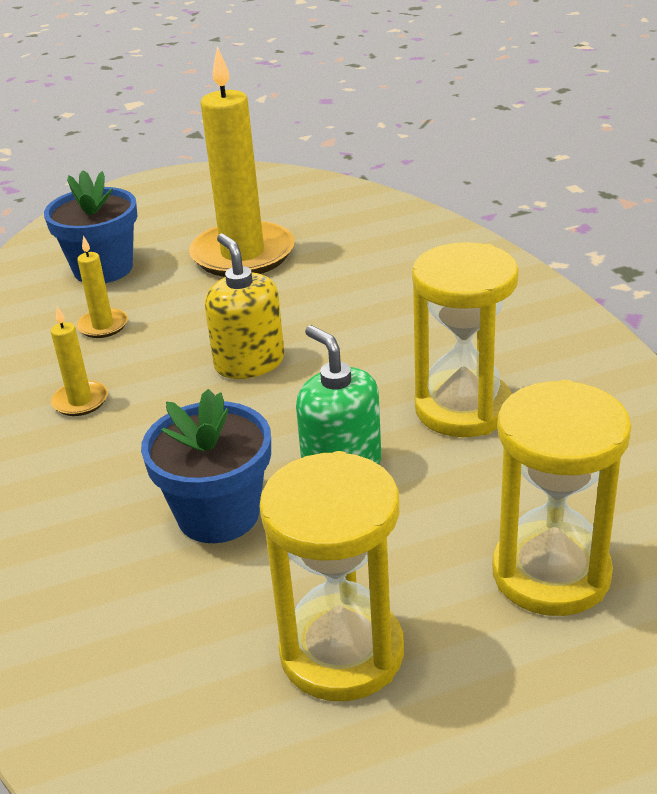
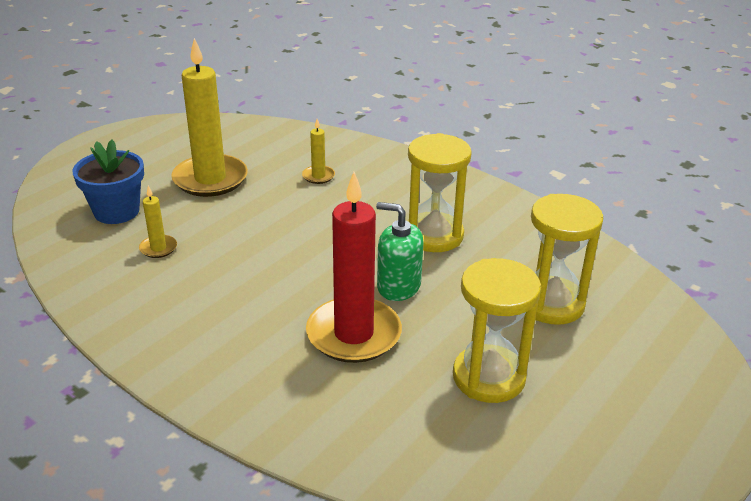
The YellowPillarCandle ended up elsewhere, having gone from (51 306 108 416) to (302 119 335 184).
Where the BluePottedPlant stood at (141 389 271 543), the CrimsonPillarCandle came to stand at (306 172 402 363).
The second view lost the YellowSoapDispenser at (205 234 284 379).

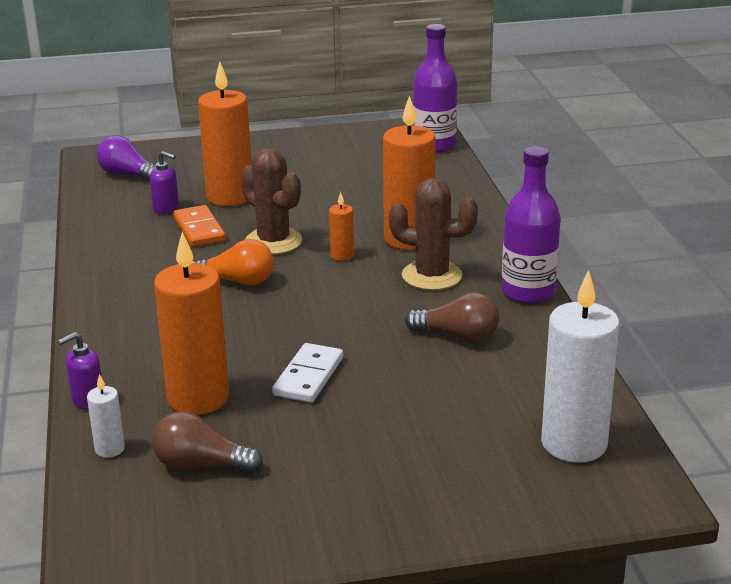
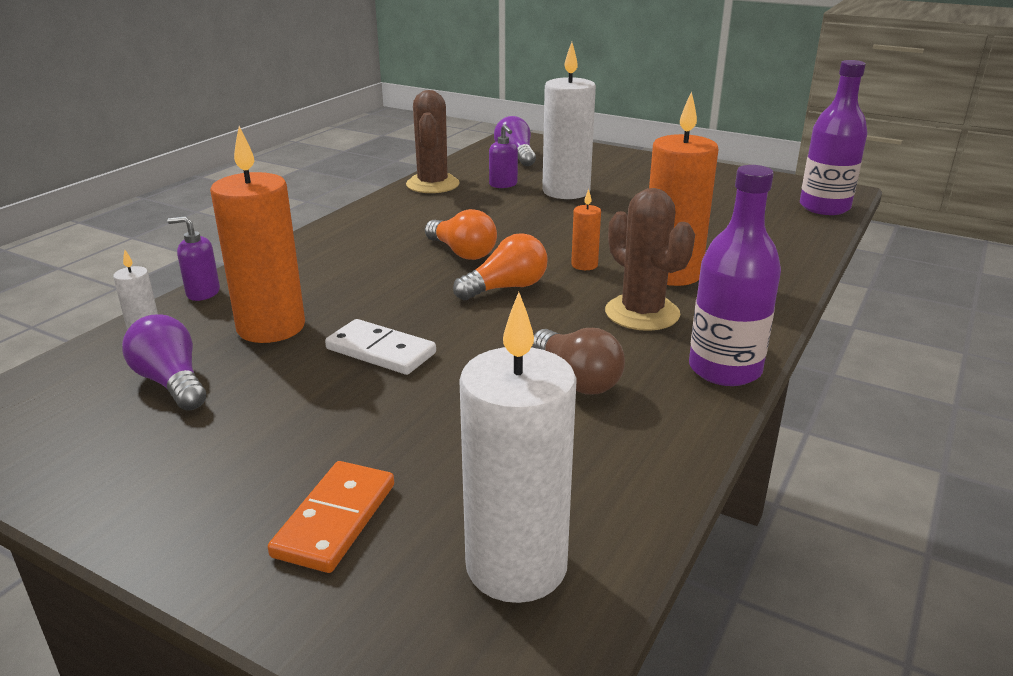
What was the DarkBrownLightBulb at (152 411 263 473) turned into the RoyalPurpleLightBulb at (122 314 206 411).
The BrightOrangeDominoPiece ended up elsewhere, having gone from (173 205 226 247) to (268 461 394 573).
The PureWhiteDominoPiece at (272 343 343 403) ended up facing another way, 60 degrees clockwise from before.
The DarkBrownCactus ended up elsewhere, having gone from (241 148 302 255) to (406 90 460 193).
The second view gained the BrightOrangeLightBulb at (453 233 548 300).
What was the BrightOrangePillarCandle at (198 62 251 206) turned into the PureWhitePillarCandle at (542 42 596 199).

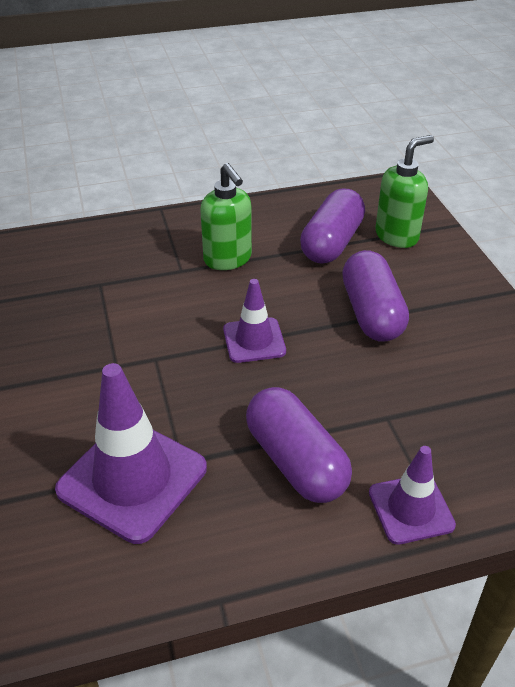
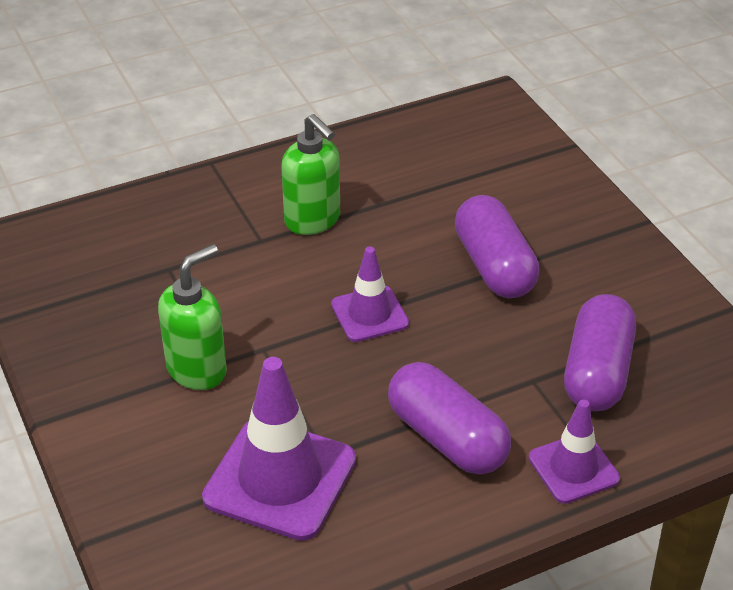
The EmeraldSoapDispenser ended up elsewhere, having gone from (375 135 434 248) to (158 244 227 390).
The RoyalPurpleCapsule ended up elsewhere, having gone from (300 188 365 264) to (564 294 636 411).

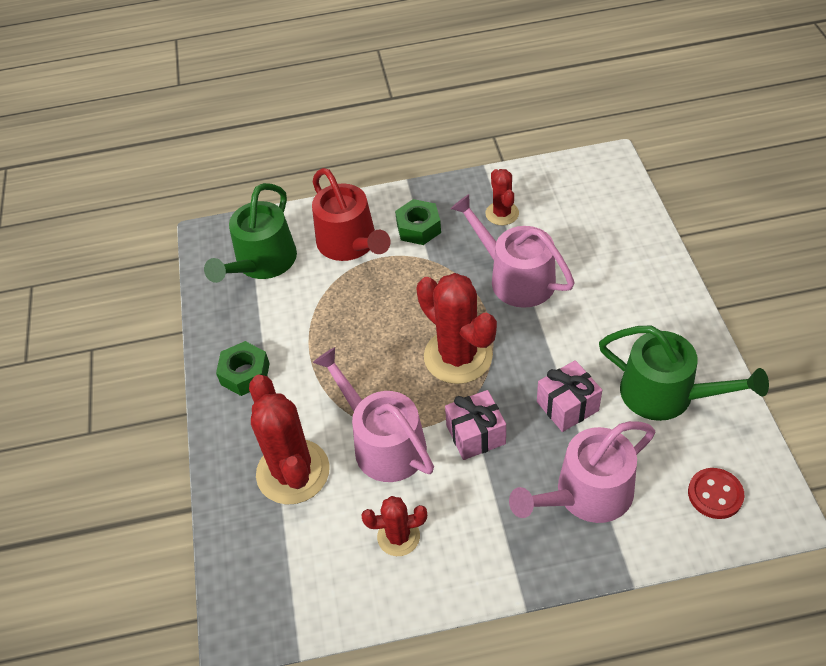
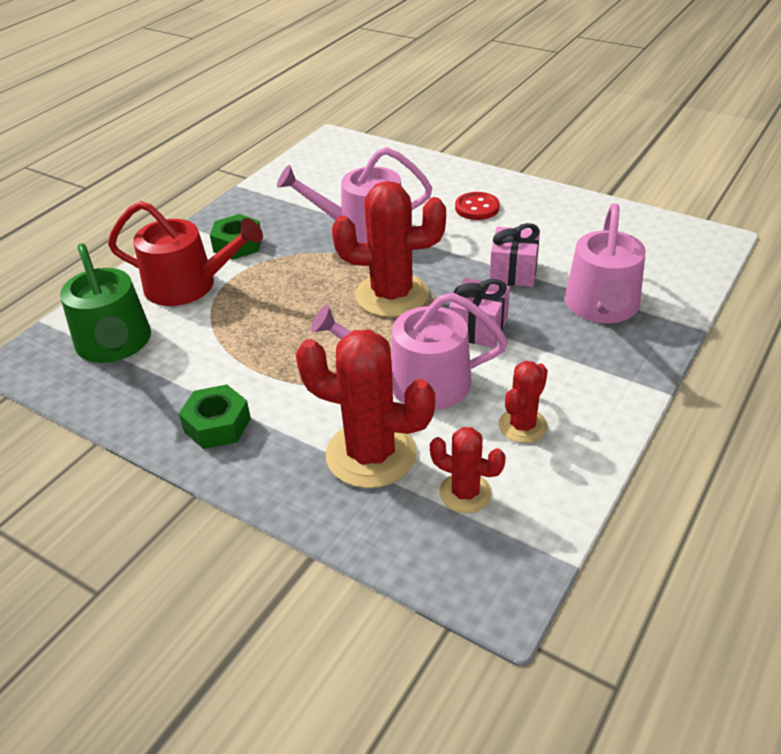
The CrimsonCactus ended up elsewhere, having gone from (485 169 519 225) to (430 427 506 513).
The CrimsonSewingButton ended up elsewhere, having gone from (688 468 745 519) to (455 192 500 220).
The second view lost the EmeraldWateringCan at (599 326 769 421).

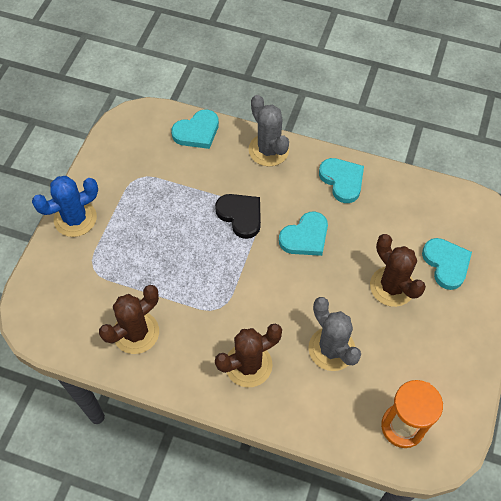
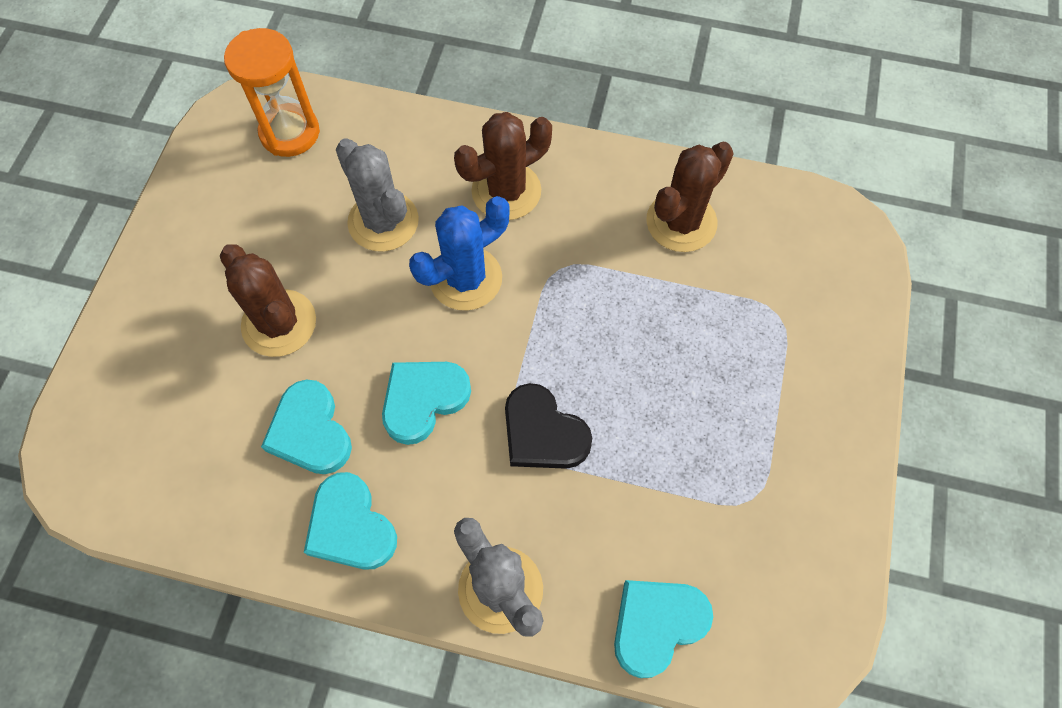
The TurquoiseHeart ended up elsewhere, having gone from (422 238 472 290) to (261 379 352 474).
The BlueCactus ended up elsewhere, having gone from (32 176 98 237) to (409 196 510 311).

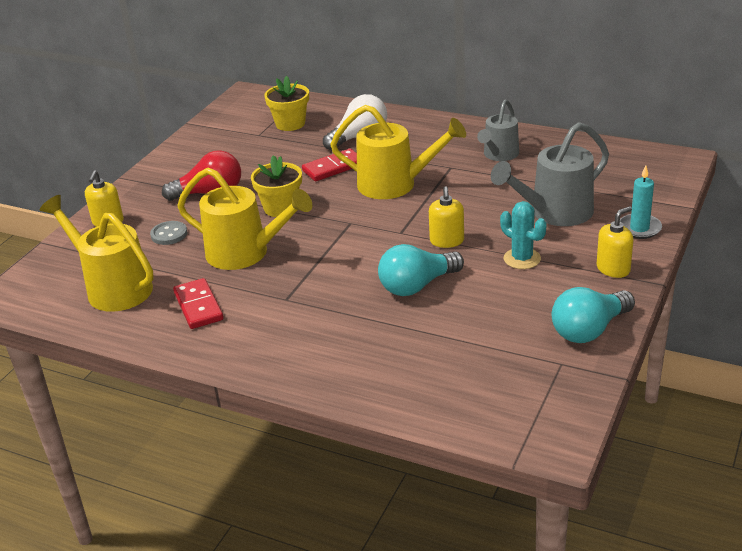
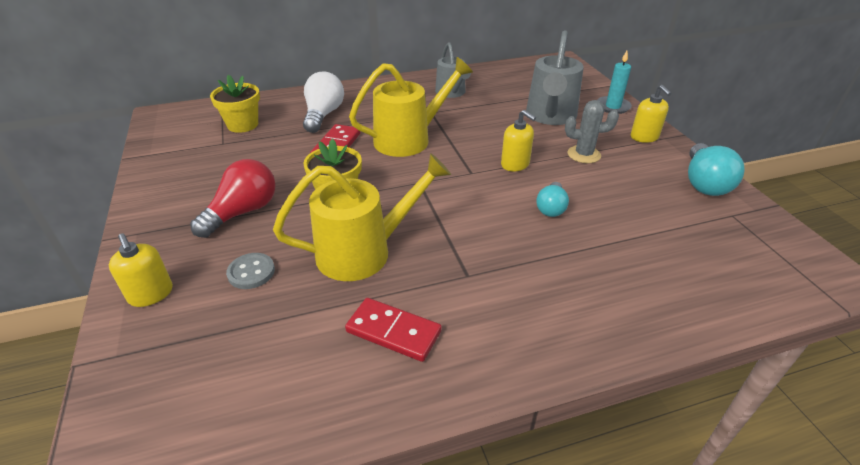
The size of the TurquoiseLightBulb at (378 244 464 296) changed by a factor of 0.61.
What was the TurquoiseCactus at (500 201 547 269) turned into the GreyCactus at (565 100 619 163).
The YellowSoapDispenser at (597 206 633 278) ended up facing another way, 150 degrees clockwise from before.
The second view lost the YellowWateringCan at (40 195 154 312).

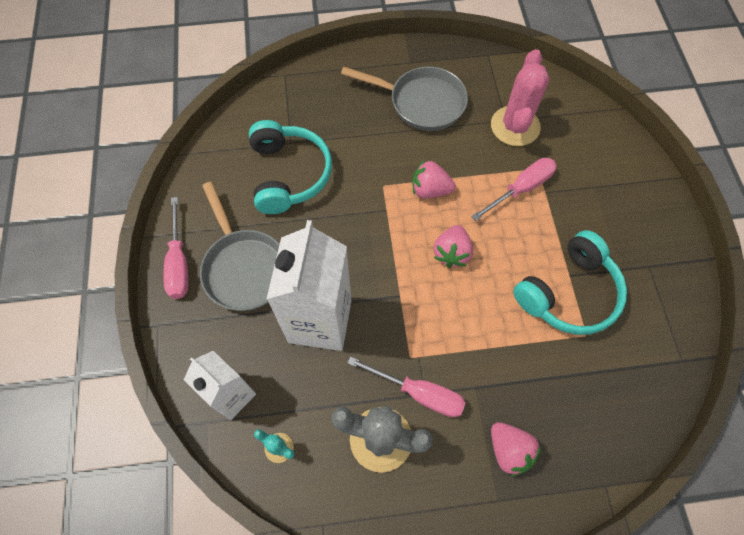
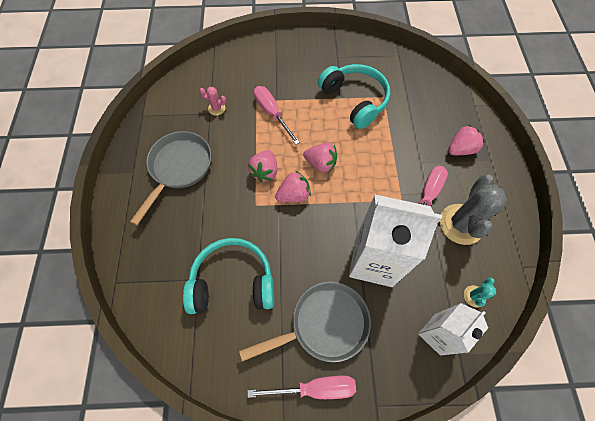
The size of the RosyCactus at (491 49 549 146) changed by a factor of 0.46.
The second view gained the RosyStrawberry at (275 171 311 203).

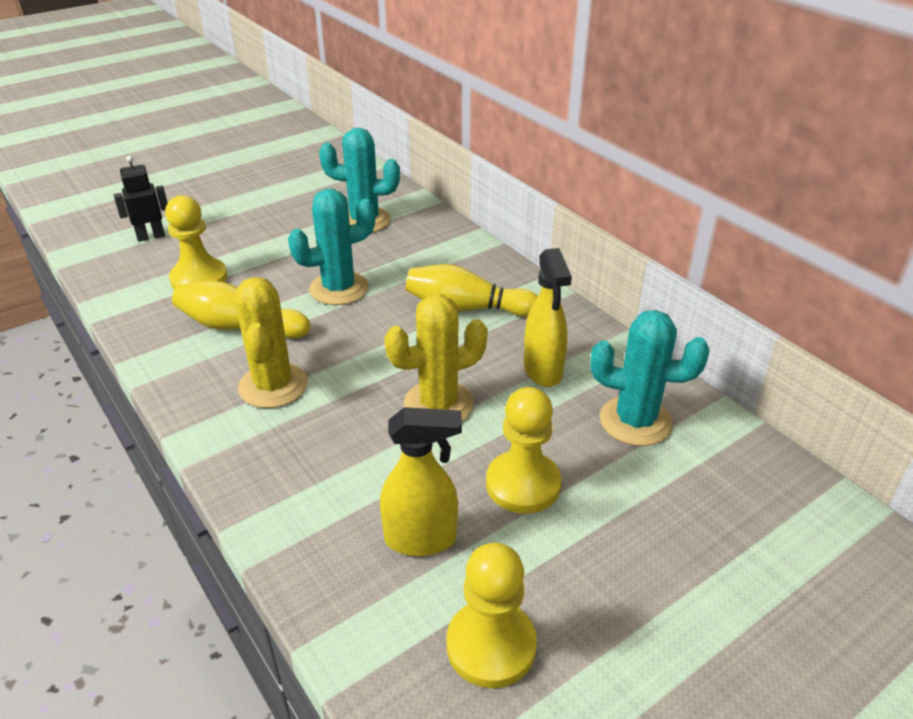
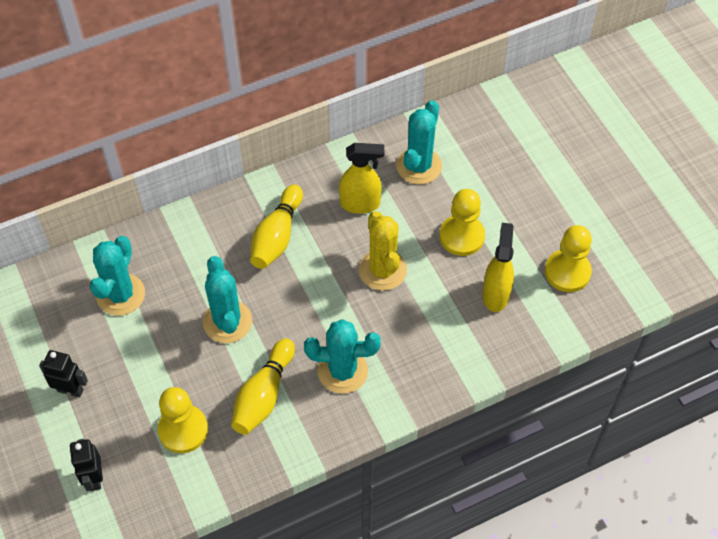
The second view gained the BlackToyRobot at (39 350 88 398).
What was the YellowCactus at (234 277 308 408) turned into the TurquoiseCactus at (304 319 381 394).

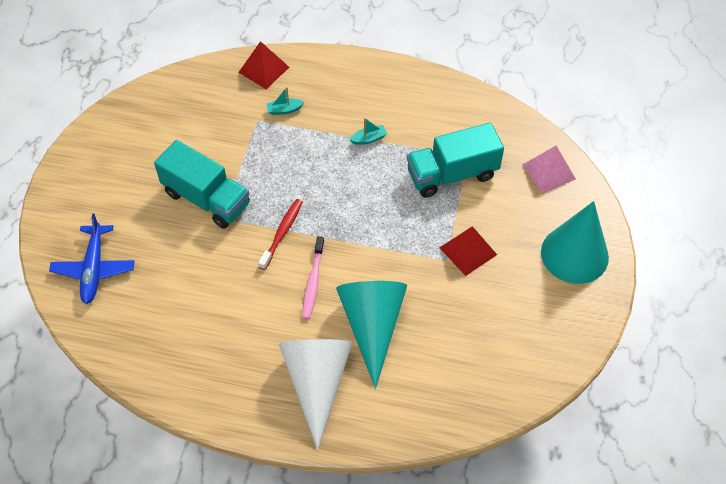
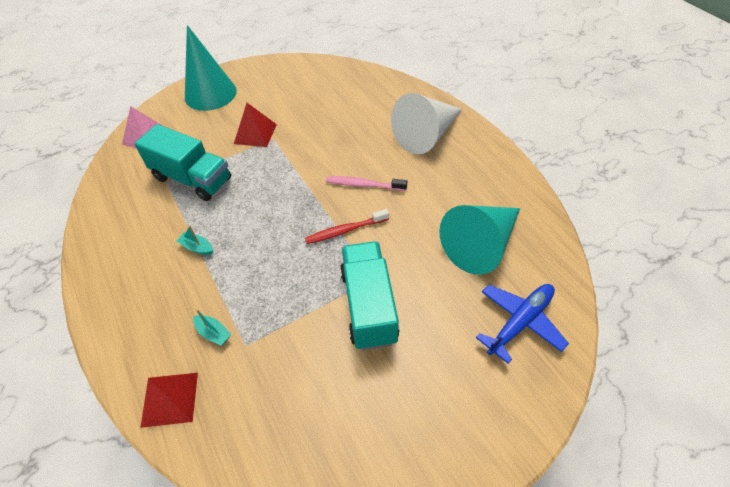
The RosyDentalBrush at (302 236 325 319) ended up facing another way, 135 degrees counterclockwise from before.
The TurquoiseConeShape ended up elsewhere, having gone from (336 281 407 389) to (439 205 520 275).

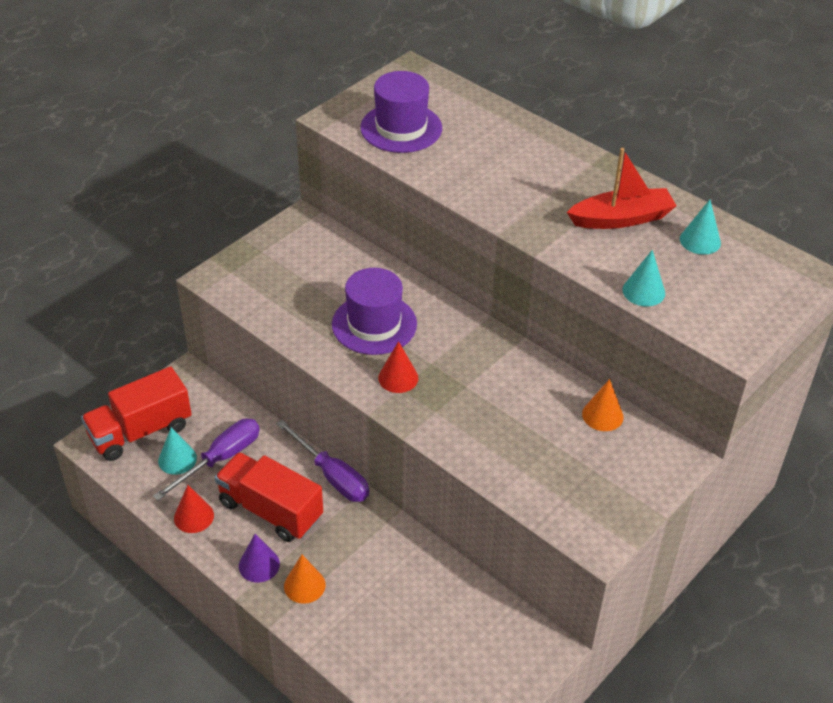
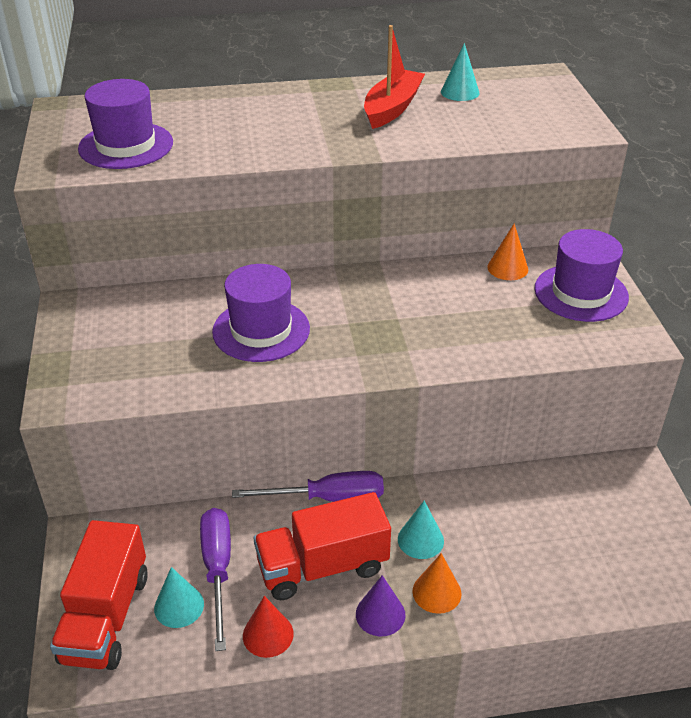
The TurquoiseConeShape ended up elsewhere, having gone from (622 250 665 306) to (398 501 444 559).
The second view gained the RoyalPurpleTopHat at (534 229 629 322).
The second view lost the CrimsonConeShape at (378 341 418 393).

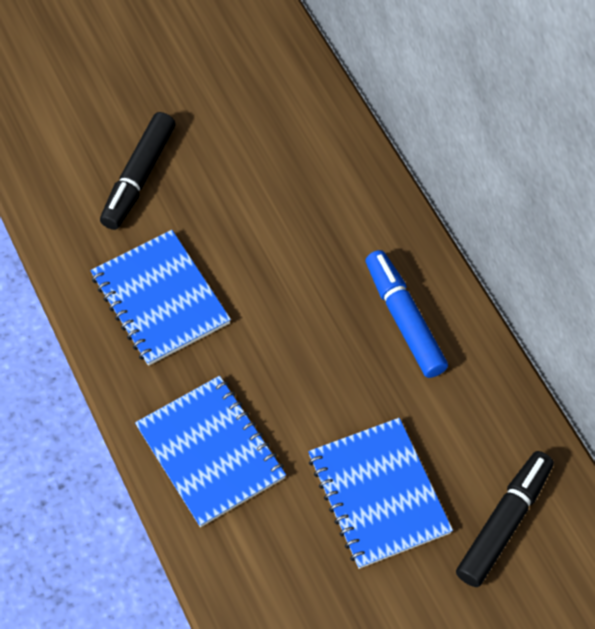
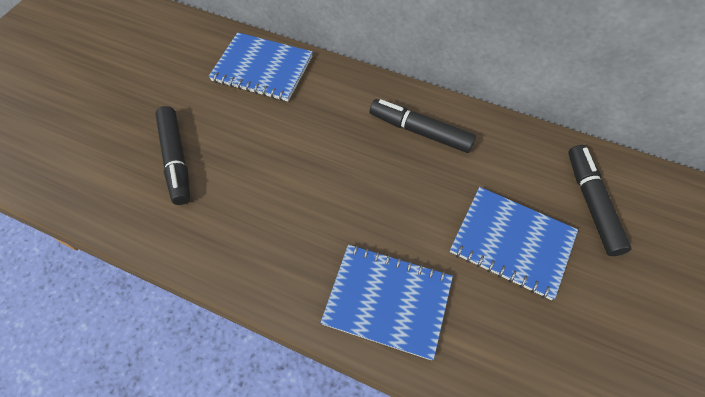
The BlueNotepad ended up elsewhere, having gone from (90 230 231 366) to (209 32 313 101).
What was the BlueMarker at (365 250 448 378) turned into the BlackMarker at (370 99 476 153).

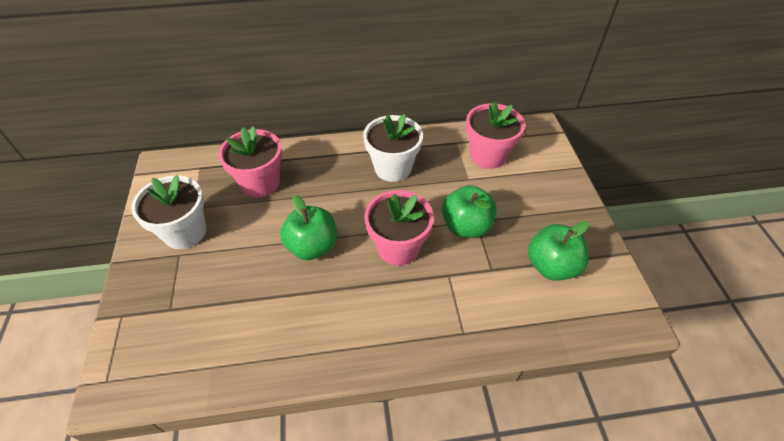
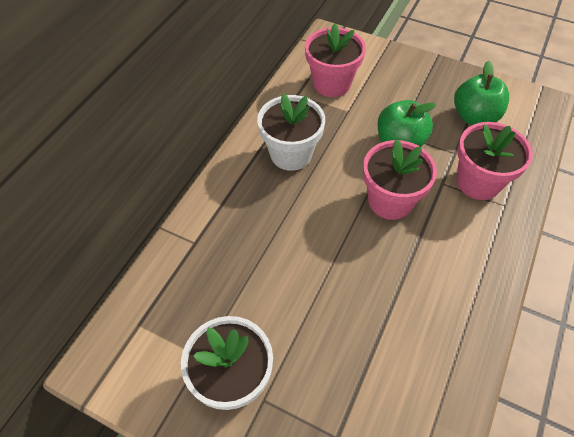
The RosyPottedPlant ended up elsewhere, having gone from (219 126 282 197) to (456 122 533 200).
The second view lost the EmeraldApple at (280 195 337 260).

